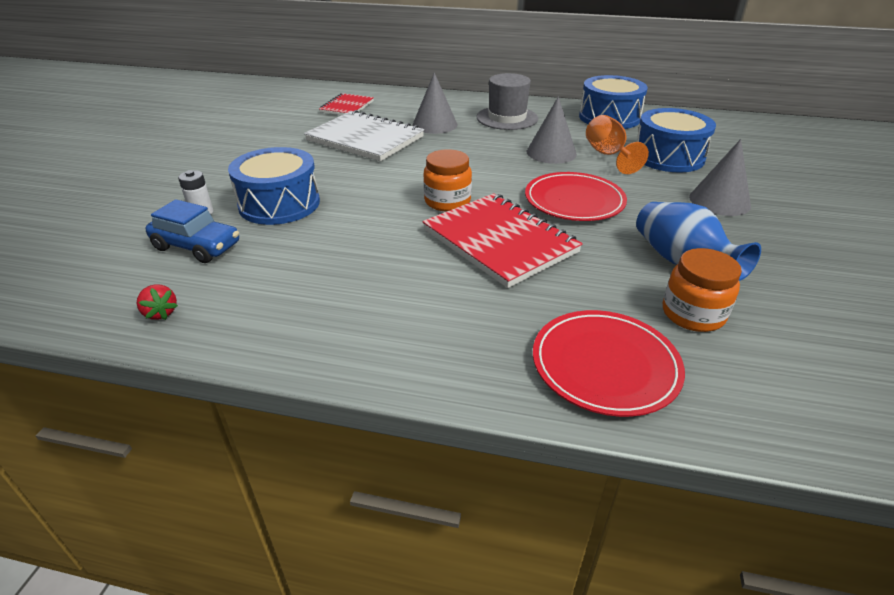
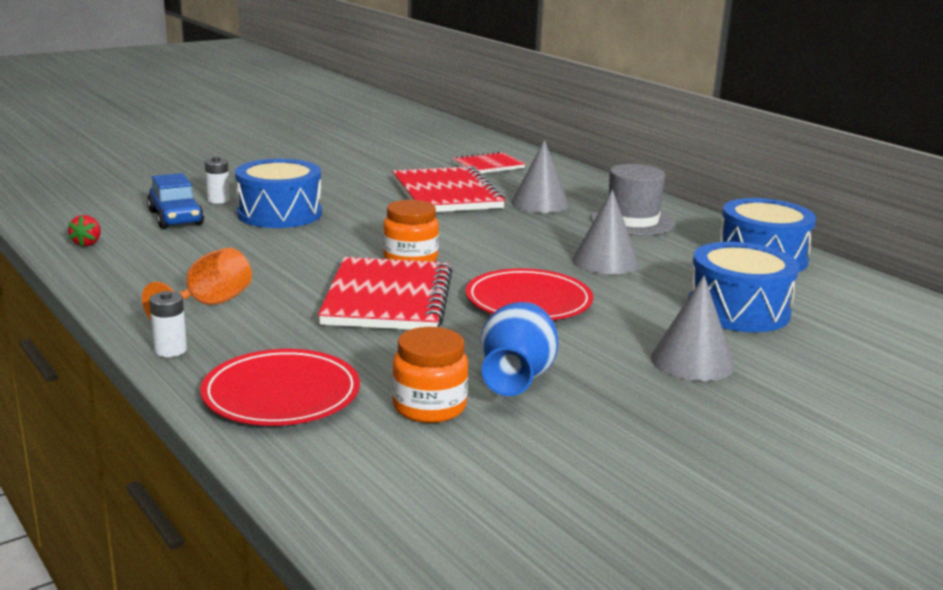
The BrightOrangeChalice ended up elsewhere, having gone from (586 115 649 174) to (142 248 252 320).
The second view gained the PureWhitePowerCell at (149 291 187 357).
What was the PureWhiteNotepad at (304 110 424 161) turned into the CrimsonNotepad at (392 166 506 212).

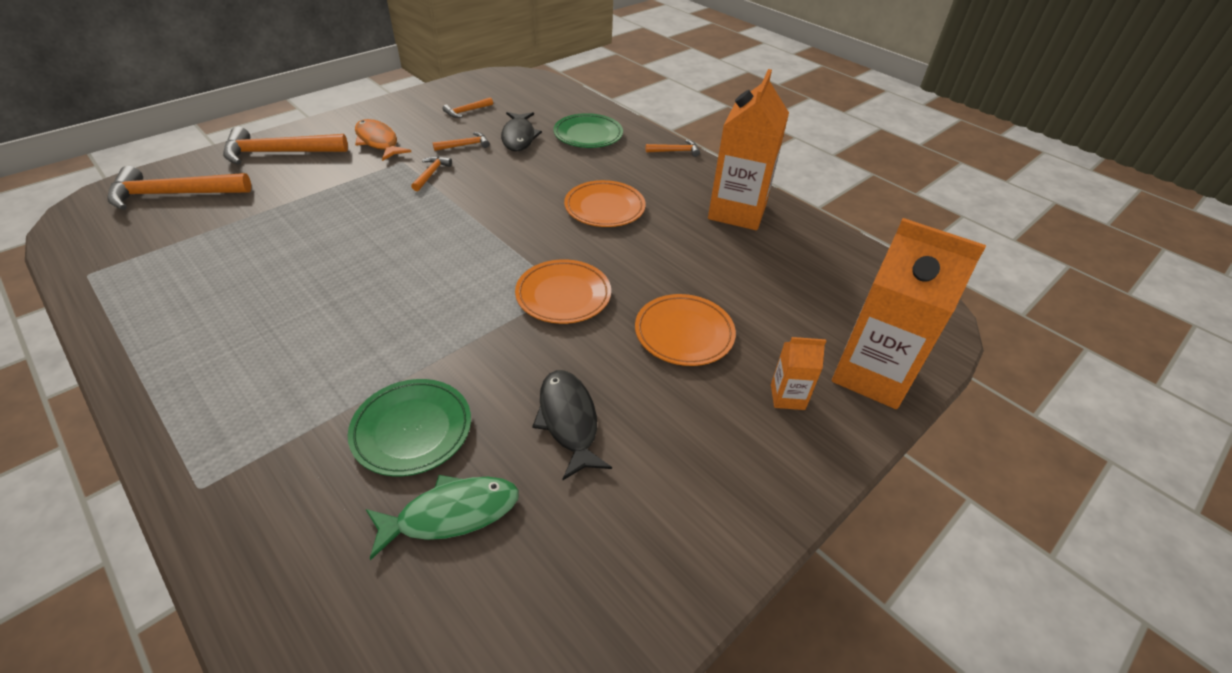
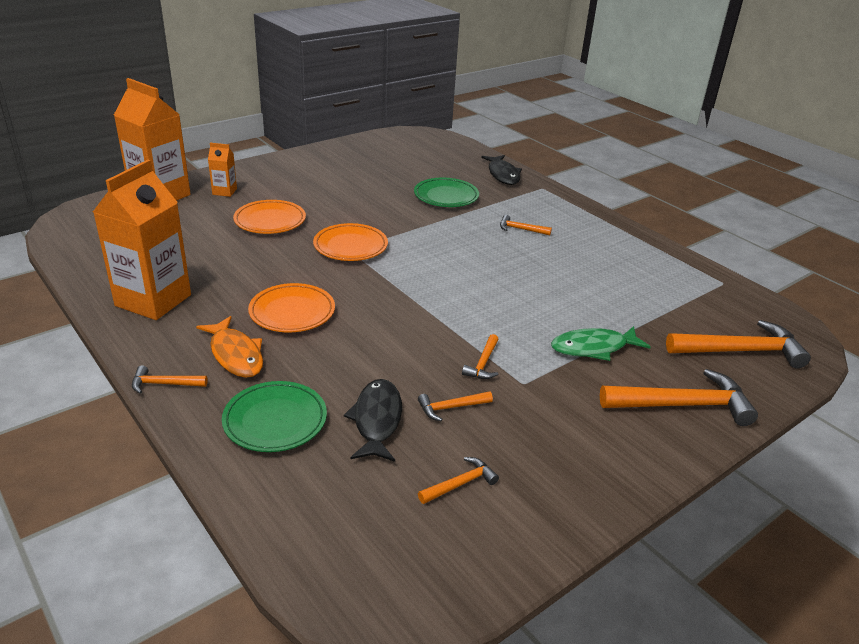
The BrightOrangeToyFish ended up elsewhere, having gone from (355 119 411 161) to (196 316 263 378).
The BlackToyFish ended up elsewhere, having gone from (532 370 612 480) to (481 155 522 185).
The second view gained the BrightOrangeClawHammer at (500 215 552 235).
The EmeraldToyFish ended up elsewhere, having gone from (366 475 519 560) to (551 326 650 361).

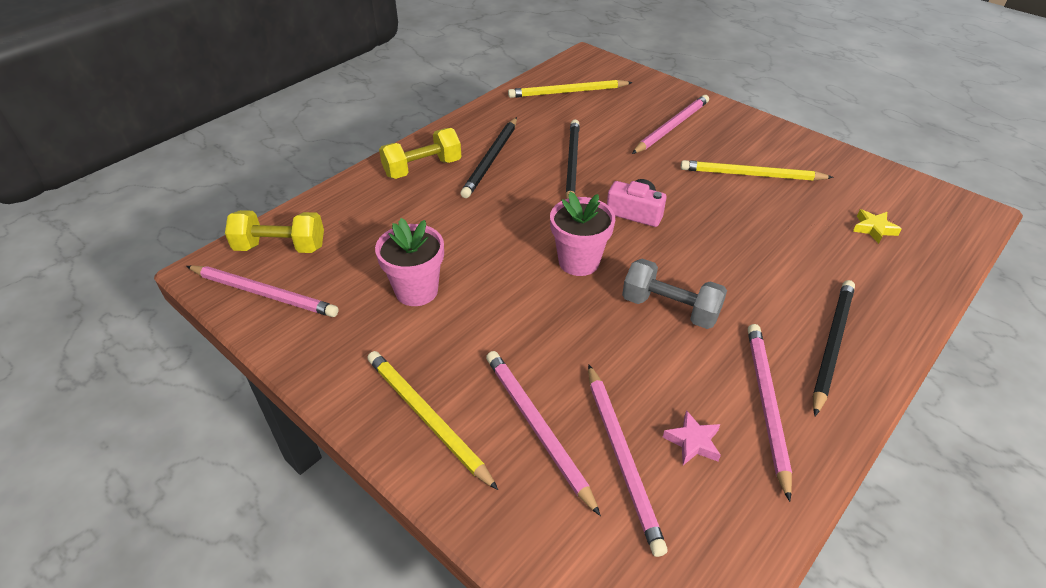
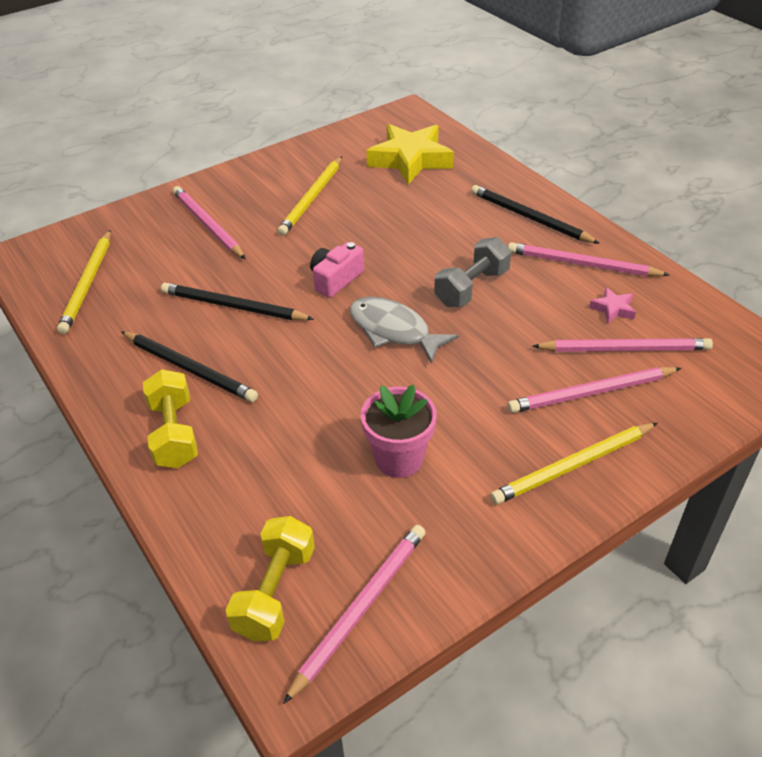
Where the RosyPottedPlant stood at (550 191 615 276), the GreyToyFish came to stand at (350 297 459 364).
The size of the YellowStarShape at (853 209 902 244) changed by a factor of 2.34.

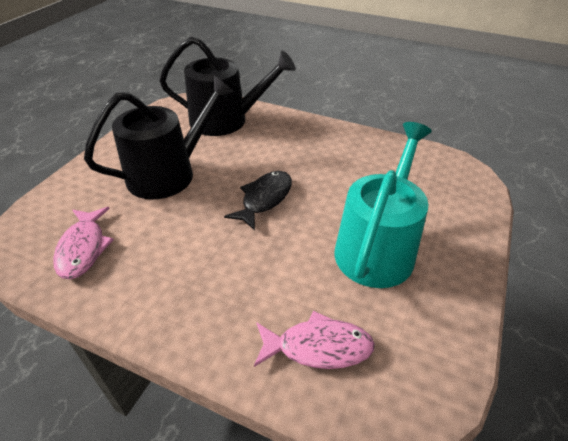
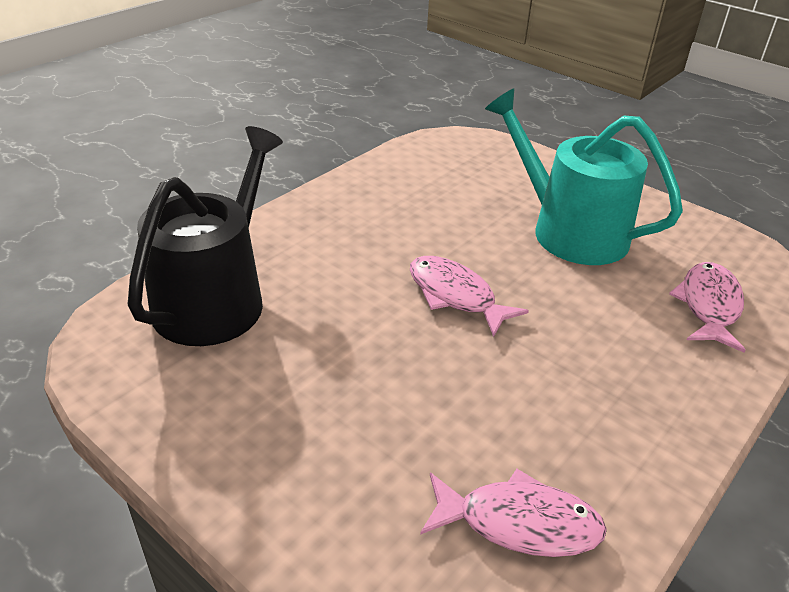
What was the BlackToyFish at (224 171 292 231) turned into the RosyToyFish at (410 256 529 337).
The second view lost the BlackWateringCan at (84 76 234 199).

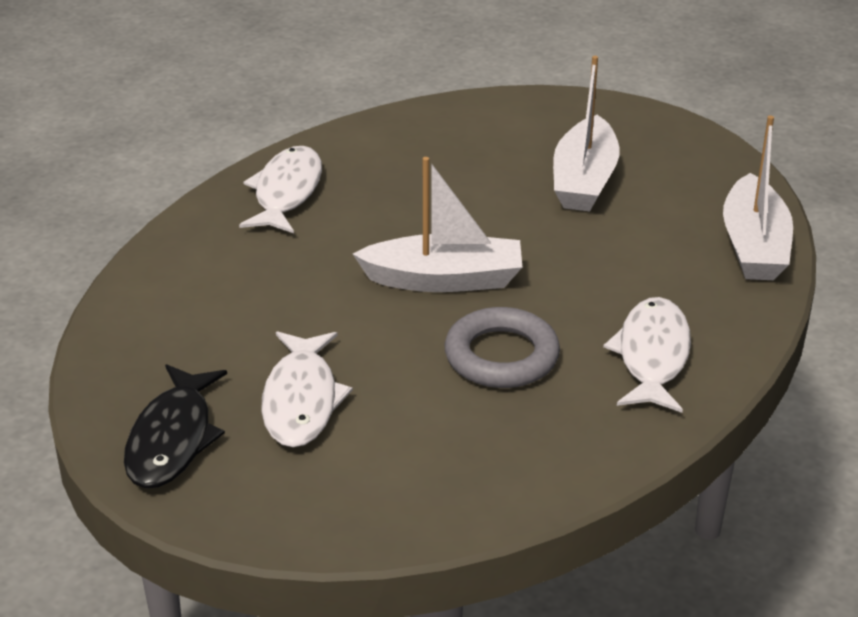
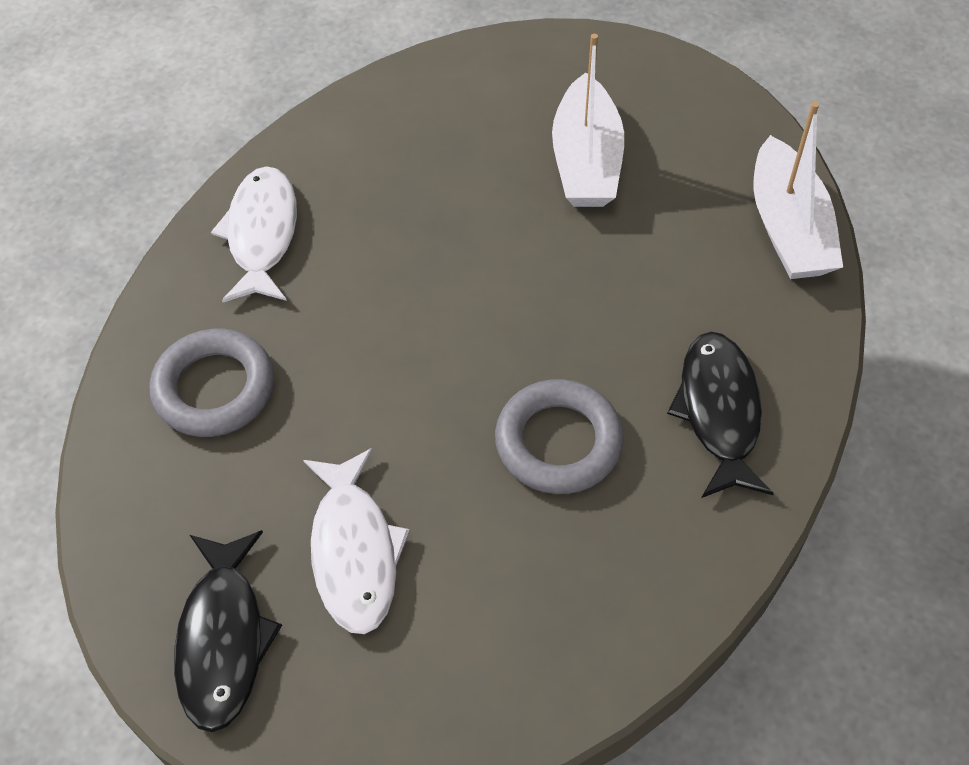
The second view gained the GreyRing at (150 329 274 437).
What was the PureWhiteToyFish at (603 297 691 413) turned into the BlackToyFish at (667 332 774 498).
The second view lost the PureWhiteBoat at (353 157 522 292).

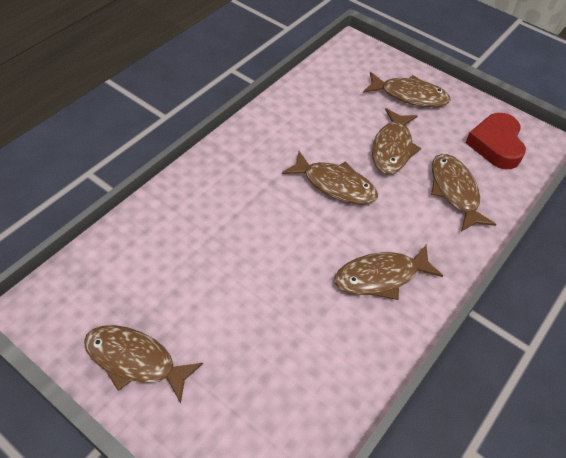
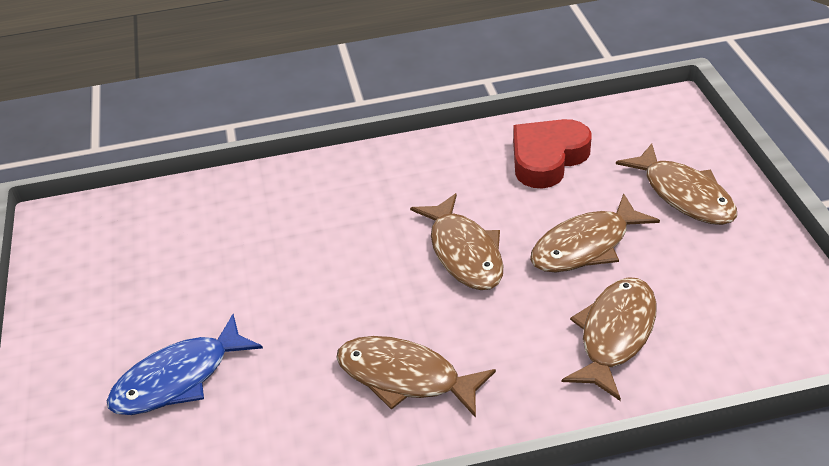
The second view gained the BlueToyFish at (107 314 263 415).
The CrimsonHeart ended up elsewhere, having gone from (466 113 526 169) to (513 119 592 189).
The second view lost the DarkBrownToyFish at (84 325 203 403).

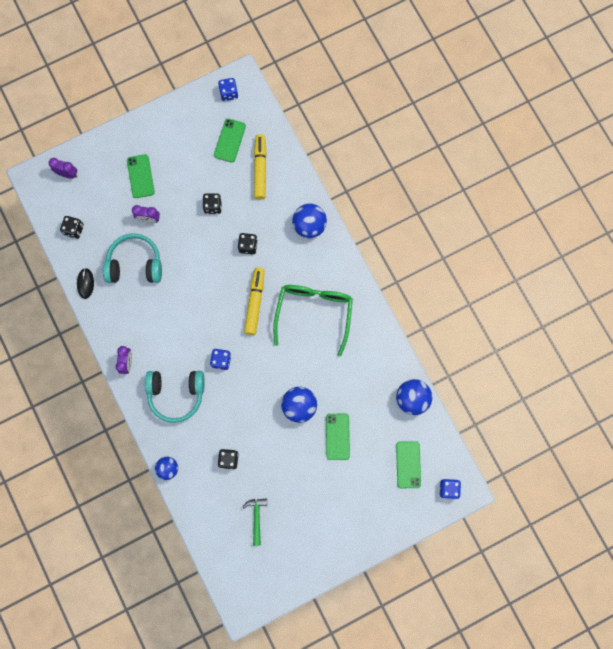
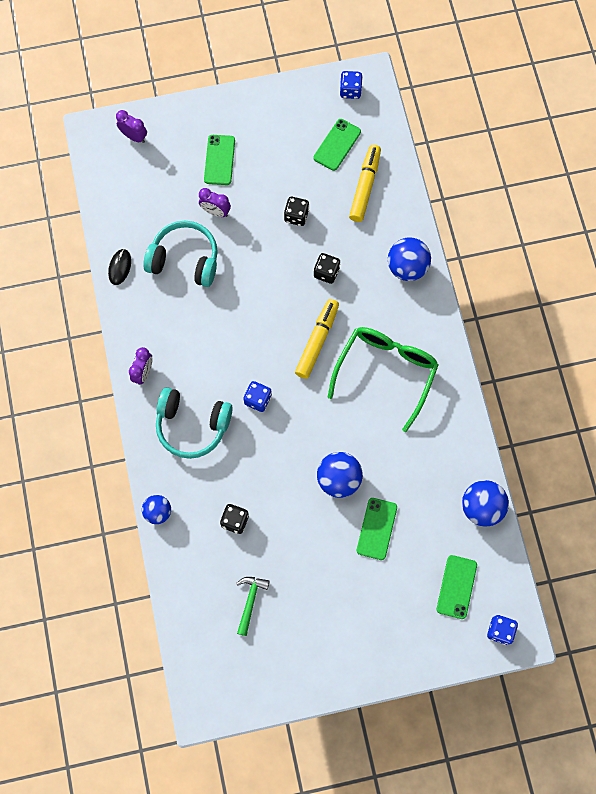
The second view lost the BlackDie at (60 216 84 239).

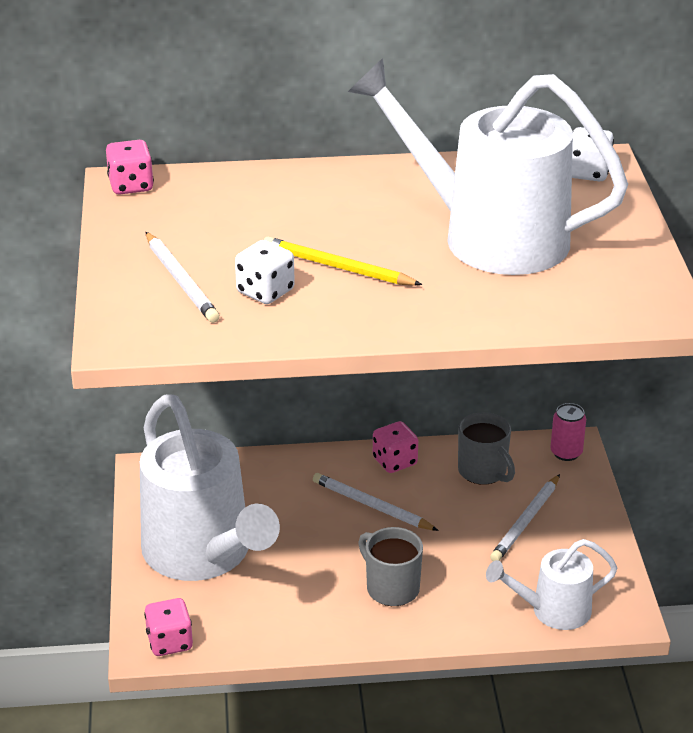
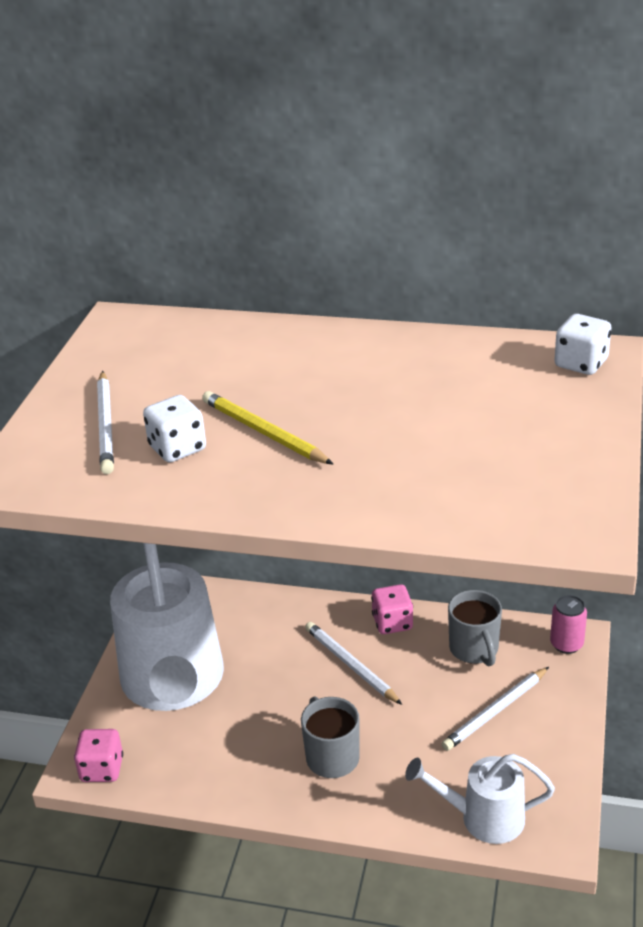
The second view lost the RosyDie at (106 140 154 195).
The second view lost the PureWhiteWateringCan at (348 58 628 275).

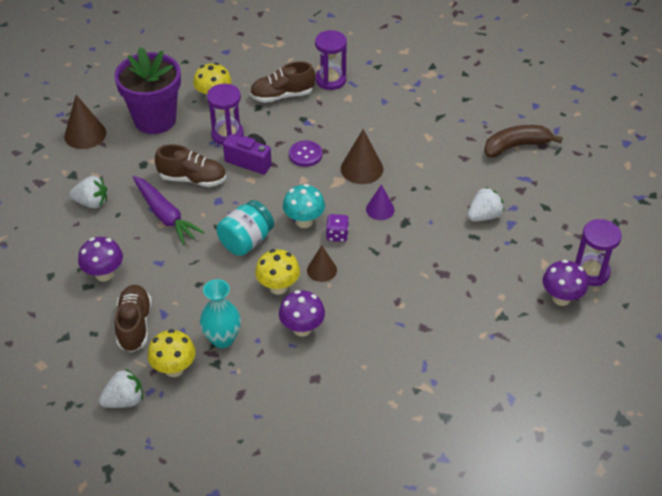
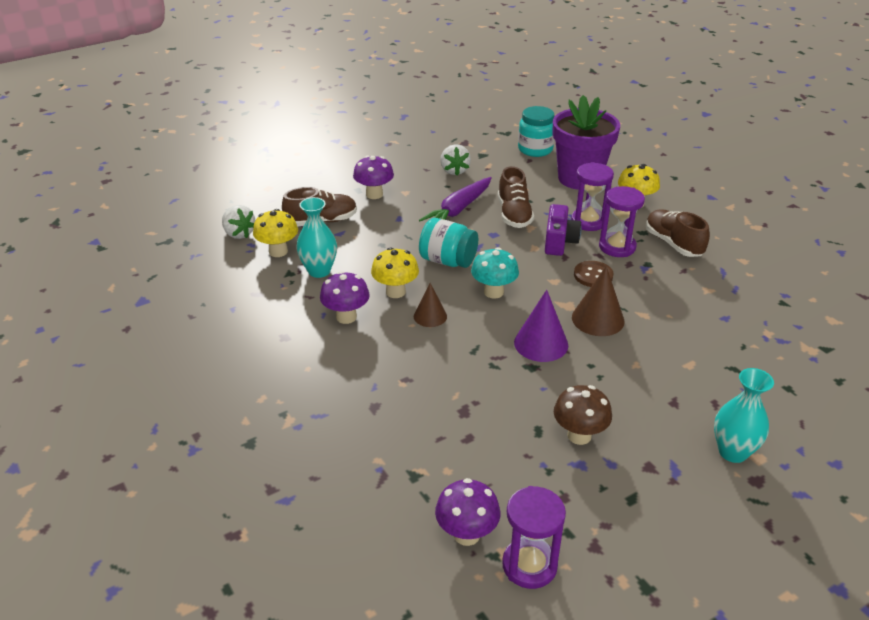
The size of the RoyalPurpleConeShape at (366 184 395 220) changed by a factor of 1.55.
Where the DarkBrownConeShape stood at (64 95 106 149), the TurquoiseJar came to stand at (518 106 555 157).
Where the PureWhiteStrawberry stood at (467 187 504 221), the DarkBrownFungus came to stand at (554 385 612 445).
What was the RoyalPurpleSewingButton at (289 140 322 167) turned into the DarkBrownSewingButton at (574 261 614 287).
The RoyalPurpleSandglass ended up elsewhere, having gone from (315 30 347 90) to (599 186 645 257).
Where the DarkBrownBanana stood at (484 125 563 158), the TurquoiseTallVase came to stand at (714 368 774 463).
The second view lost the RoyalPurpleDie at (326 214 349 242).

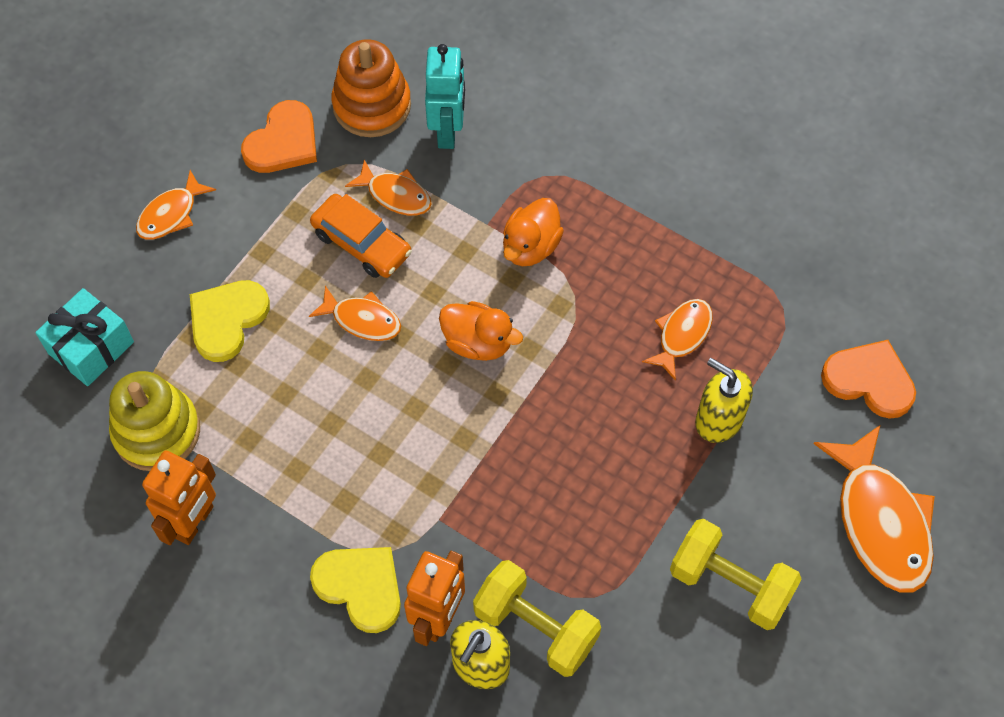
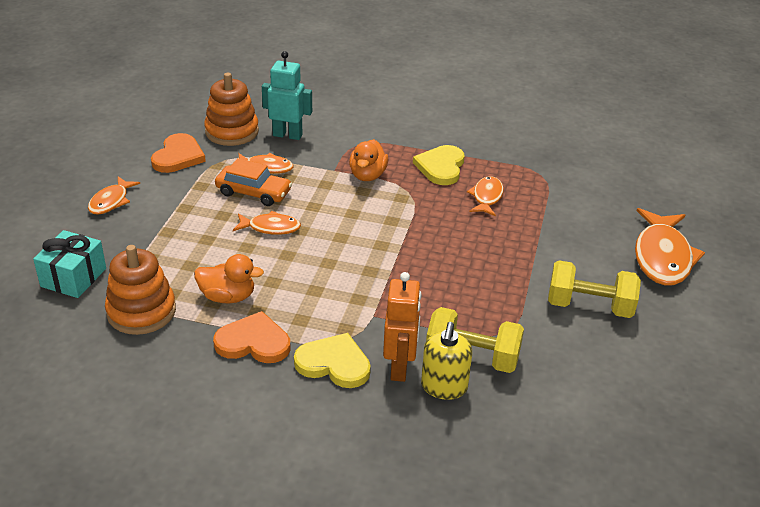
What was the YellowStackingRings at (109 371 200 471) turned into the BrightOrangeStackingRings at (105 245 176 335).
The BrightOrangeToyDuck ended up elsewhere, having gone from (439 301 523 361) to (194 254 264 303).
The BrightOrangeHeart ended up elsewhere, having gone from (821 340 916 419) to (213 311 290 363).
The TurquoiseToyRobot at (425 44 465 149) ended up facing another way, 60 degrees counterclockwise from before.
The YellowHeart ended up elsewhere, having gone from (190 280 270 362) to (413 145 465 185).
The BrightOrangeToyFish at (813 425 935 593) ended up facing another way, 45 degrees clockwise from before.
The second view lost the BrightOrangeToyRobot at (142 451 216 545).
The second view lost the YellowSoapDispenser at (695 358 753 443).

